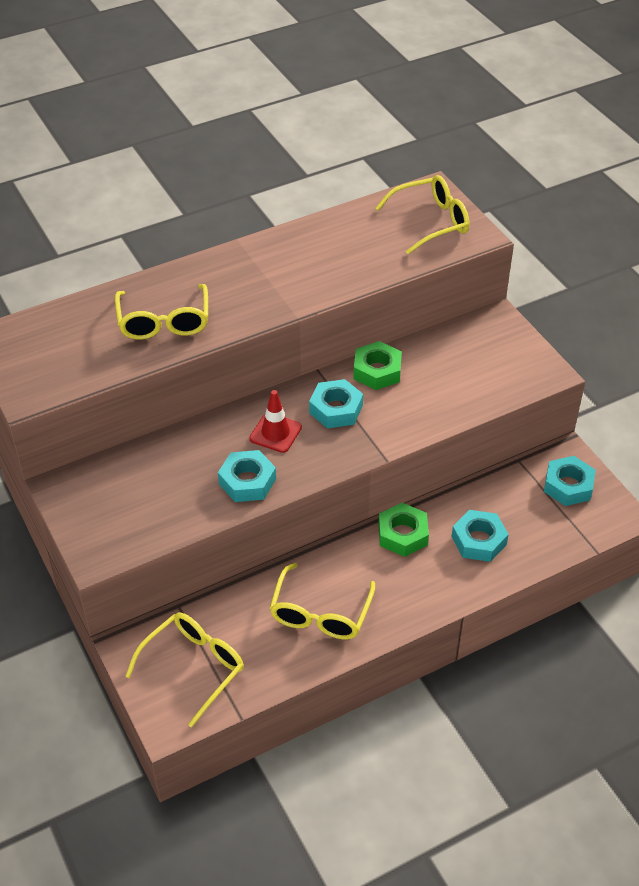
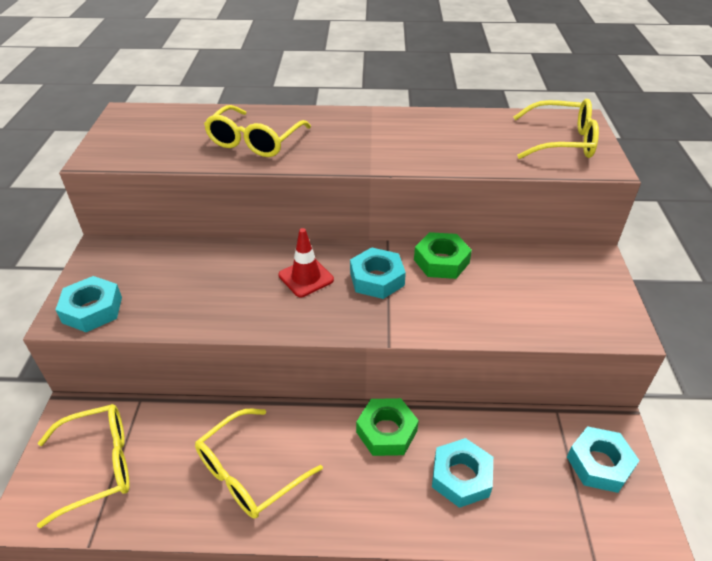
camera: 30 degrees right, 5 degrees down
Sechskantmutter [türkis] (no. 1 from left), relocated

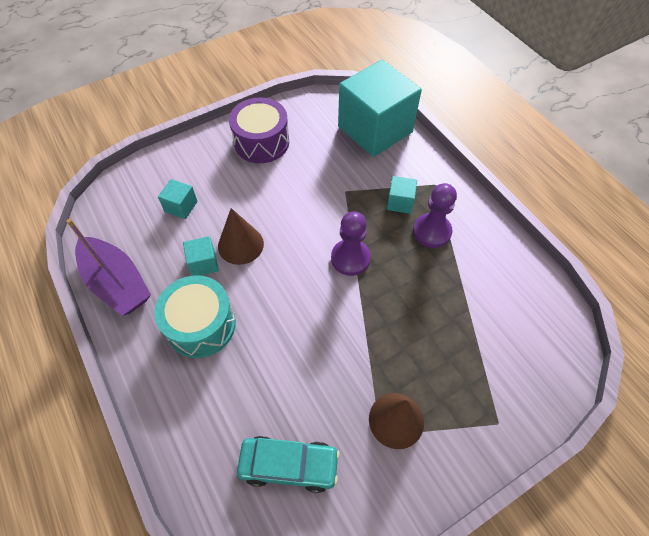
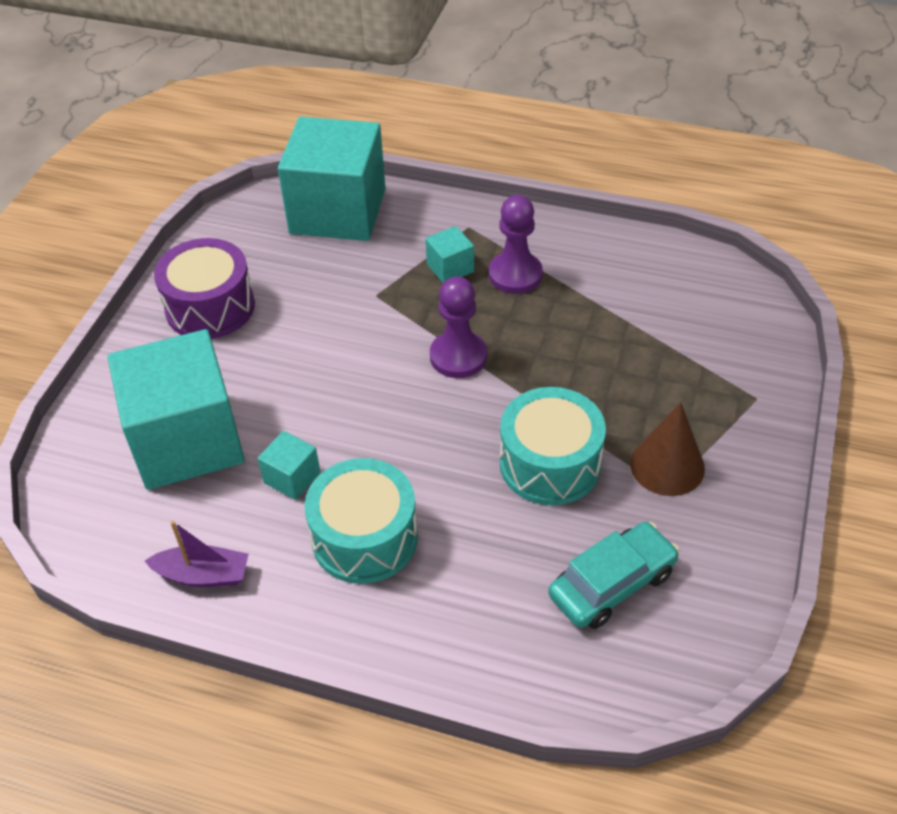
camera: 40 degrees left, 10 degrees down
Kubus [türkis] (no. 1 from left), x2.44
Boot [lila], x0.59
none -> Trommel [türkis] (no. 2 from left)
Kegel [braun] (no. 1 from left) -> none

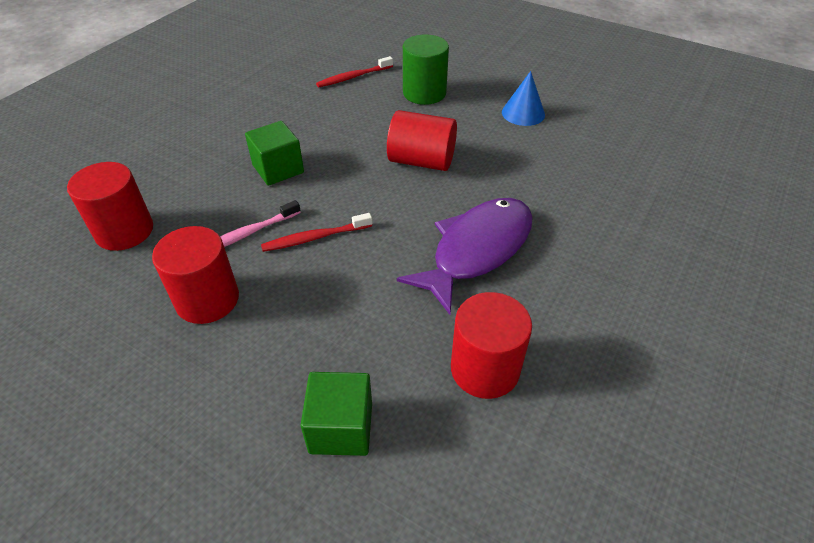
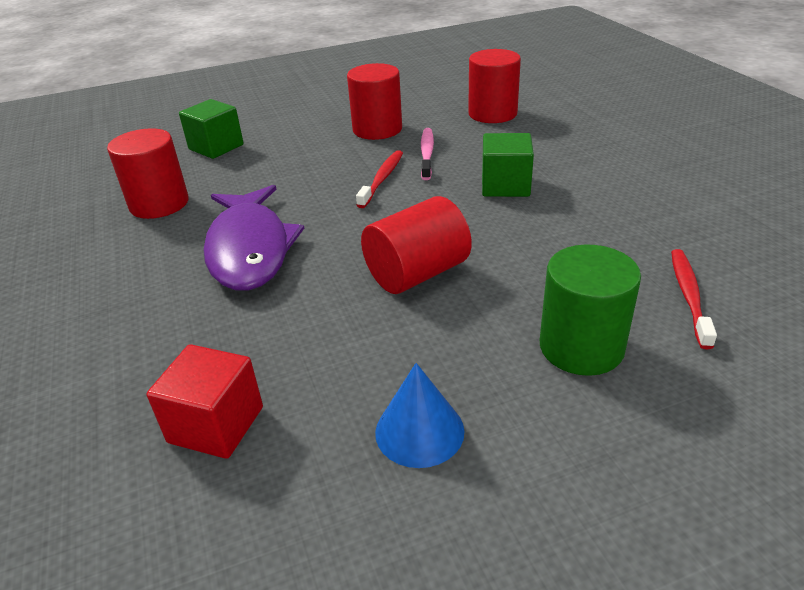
camera: 130 degrees right, 10 degrees down
none -> Kubus [rot]

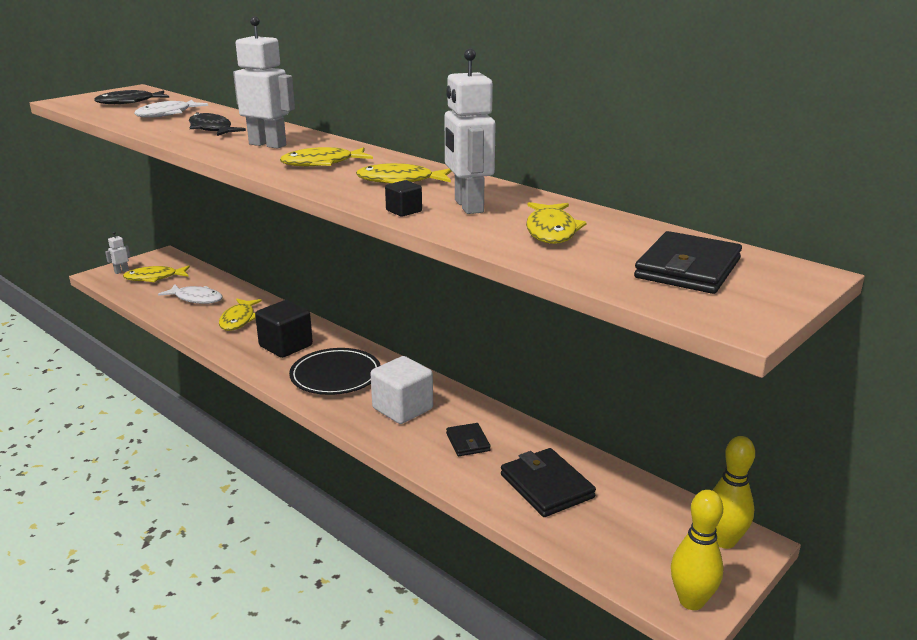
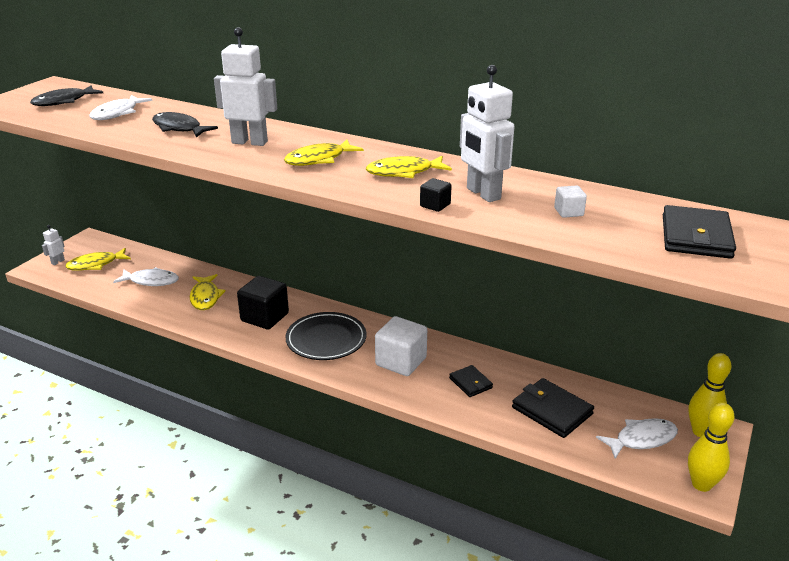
camera: 15 degrees left, 5 degrees up
Fisch [gelb] (no. 5 from left) -> Kubus [weiß] (no. 2 from left)
none -> Fisch [weiß] (no. 3 from left)

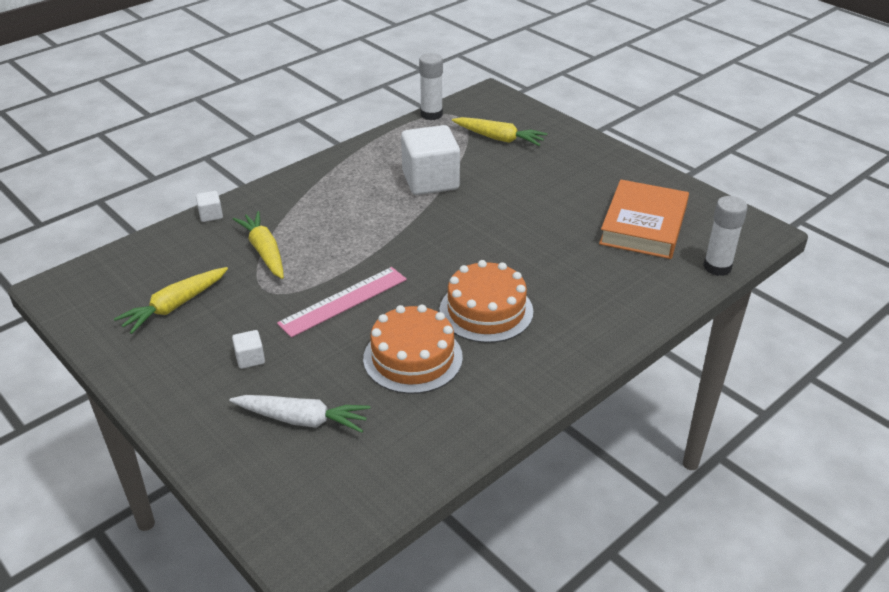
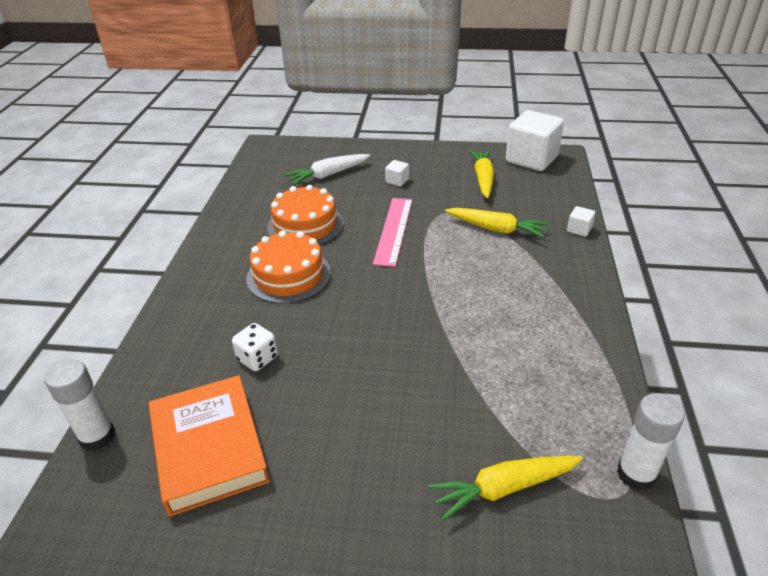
camera: 140 degrees right, 0 degrees up
none -> Spielwürfel [weiß]
Kubus [weiß] (no. 3 from left in the first image) -> Kubus [weiß] (no. 2 from left), relocated

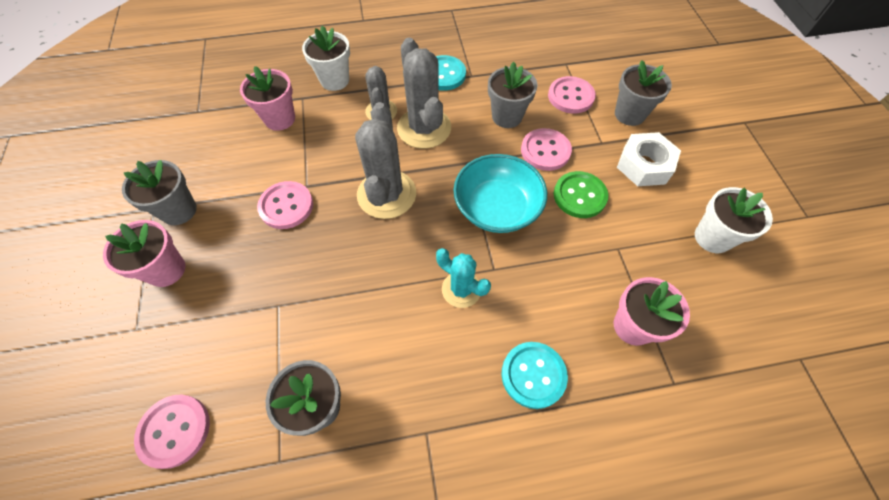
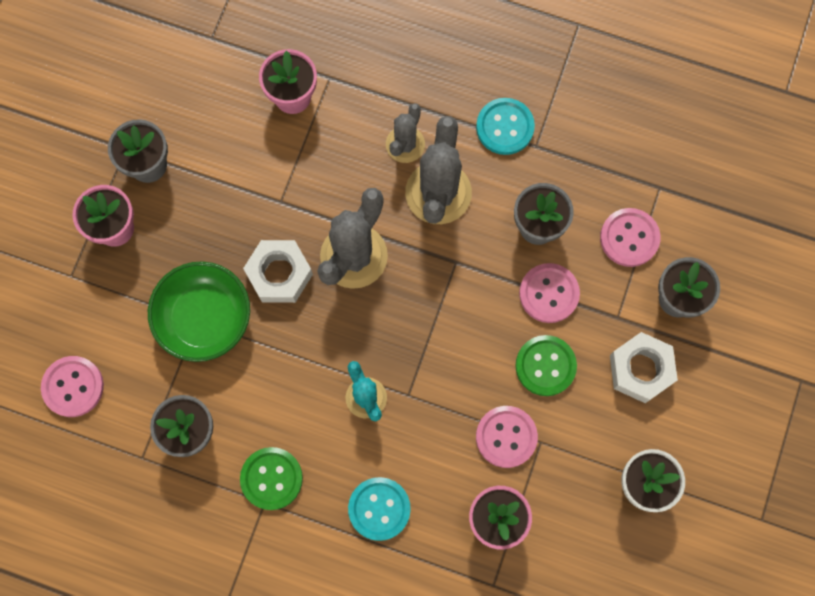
camera: 30 degrees right, 15 degrees up
none -> Schüssel [grün]
none -> Knopf [grün] (no. 1 from left)
none -> Sechskantmutter [weiß] (no. 1 from left)
Knopf [rosa] (no. 2 from left), relocated
Blumentopf [weiß] (no. 1 from left) -> none
Schüssel [türkis] -> none

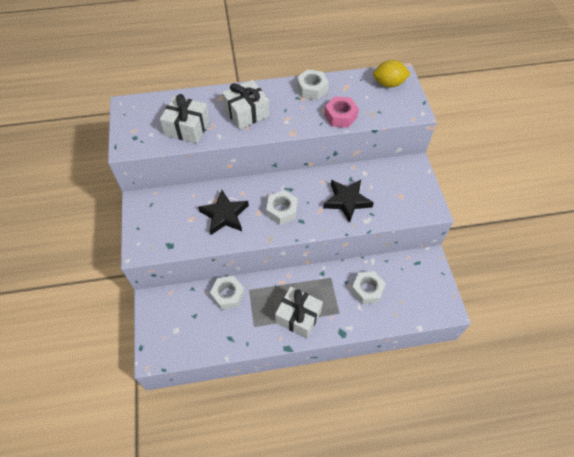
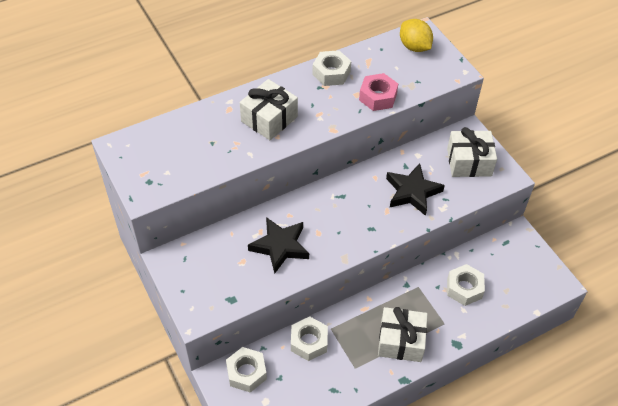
camera: 20 degrees left, 5 degrees down
Sechskantmutter [weiß] (no. 2 from left in the first image) -> Sechskantmutter [weiß] (no. 1 from left), relocated
Zitrone [gelb], 75 degrees clockwise
Geschenk [weiß] (no. 1 from left in the first image) -> Geschenk [weiß] (no. 3 from left), relocated

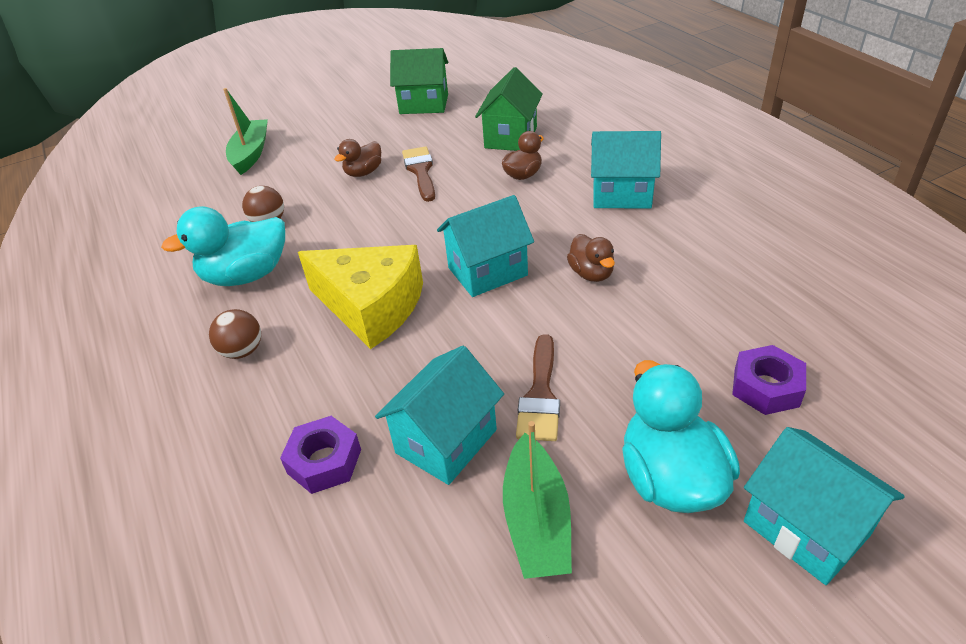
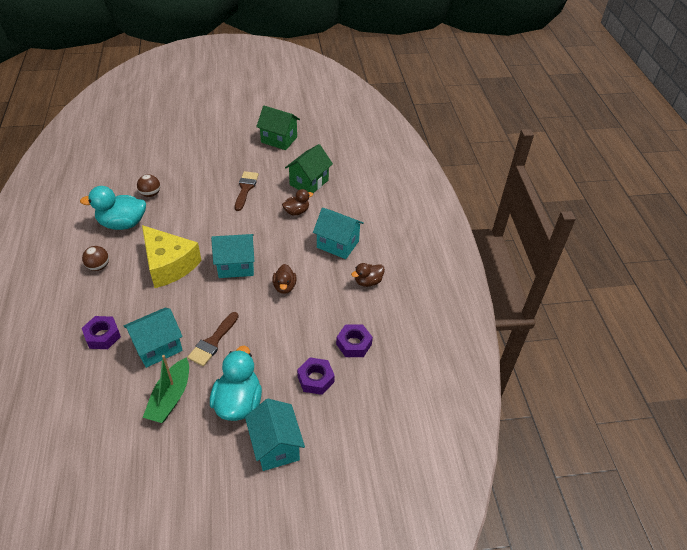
camera: 15 degrees right, 5 degrees up
none -> Sechskantmutter [lila] (no. 3 from left)
Ente [braun] (no. 1 from left in the first image) -> Ente [braun] (no. 3 from left), relocated
Boot [grün] (no. 1 from left) -> none

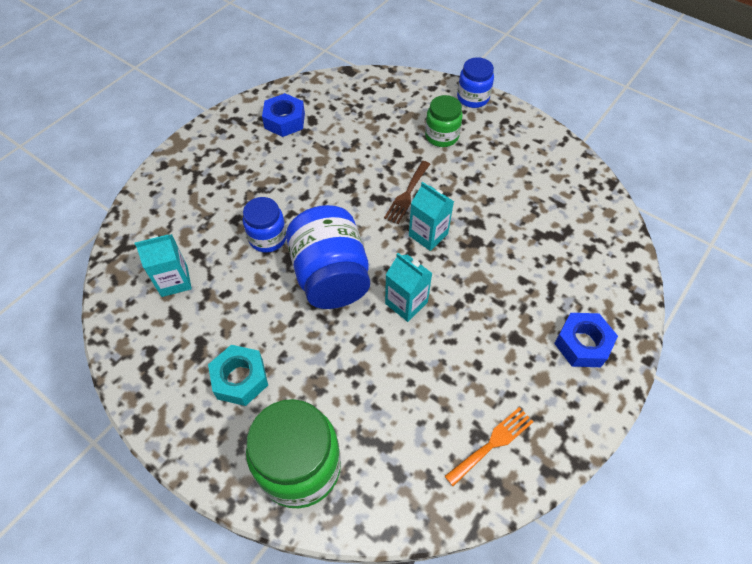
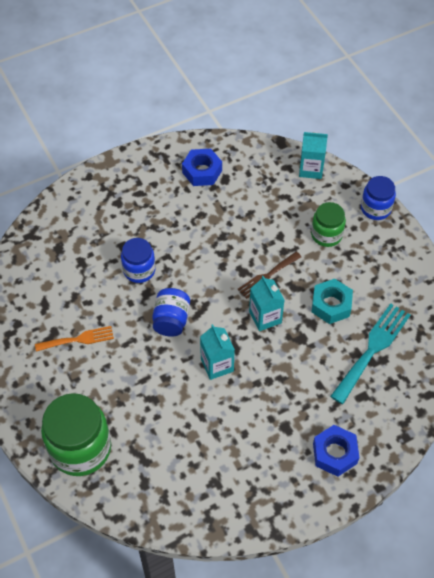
camera: 25 degrees right, 0 degrees up
Gabel [orange], relocated
Einmachglas [blau] (no. 2 from left), x0.58
Getränkekarton [türkis] (no. 1 from left in the first image) -> Getränkekarton [türkis] (no. 3 from left), relocated
Sechskantmutter [türkis], relocated
none -> Gabel [türkis]

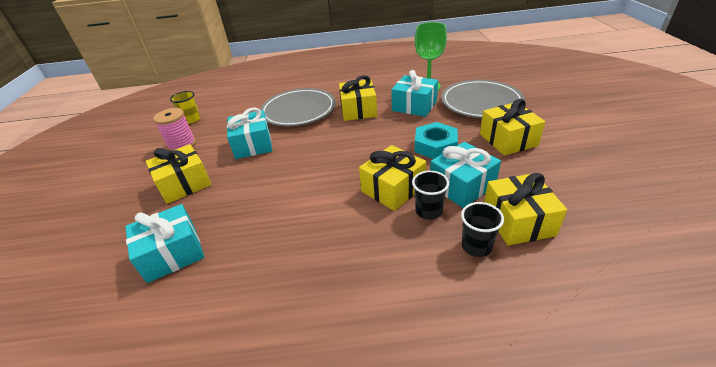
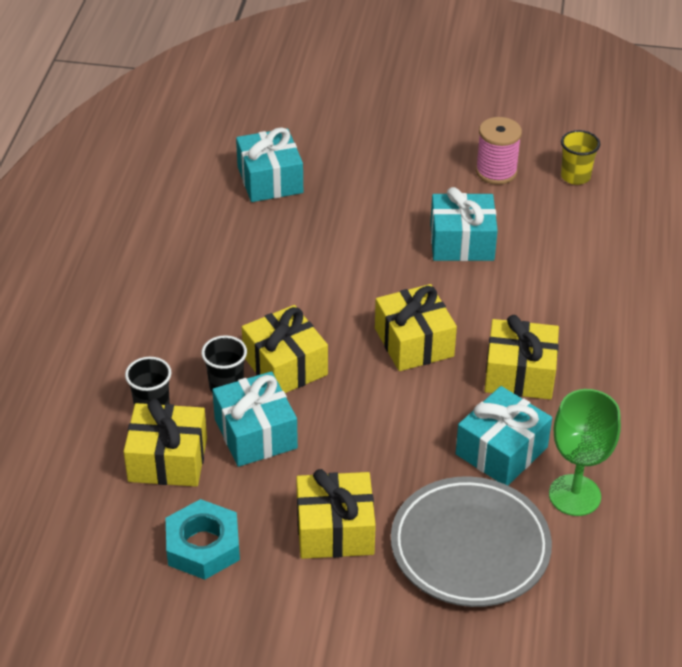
camera: 100 degrees right, 5 degrees up
Sechskantmutter [türkis], relocated
Geschenk [gelb] (no. 1 from left in the first image) -> Geschenk [gelb] (no. 4 from left), relocated
Teller [grau] (no. 1 from left) -> none

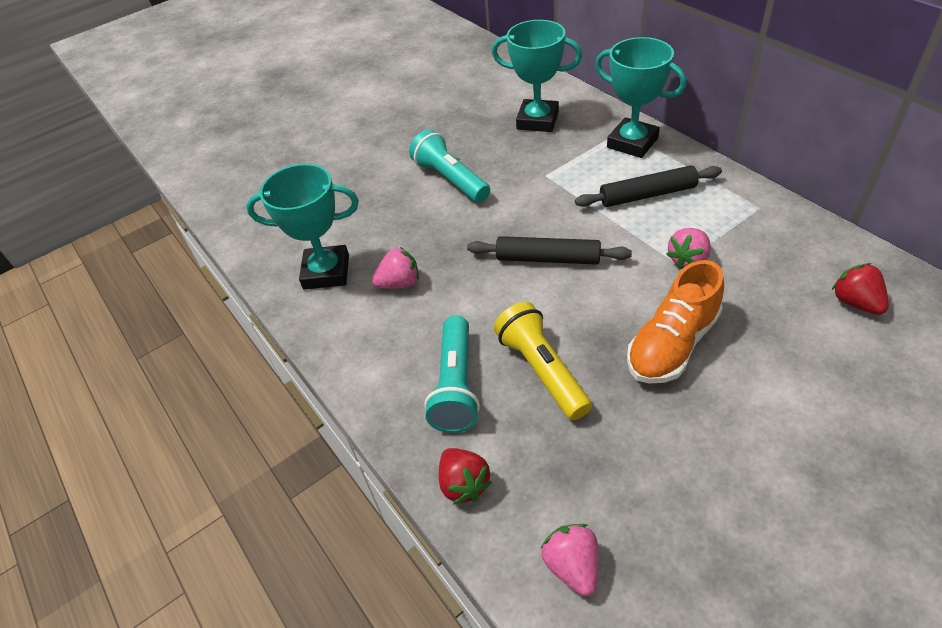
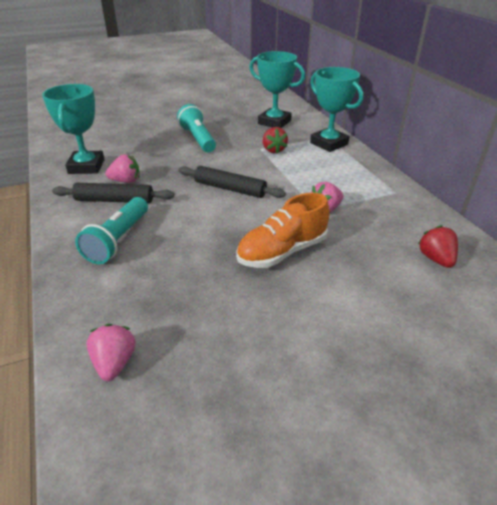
camera: 10 degrees right, 10 degrees down
Pokal [türkis] (no. 1 from left), 75 degrees clockwise
Nudelholz [schwarz] (no. 2 from left in the first image) -> Nudelholz [schwarz] (no. 1 from left), relocated
Erdbeere [rot] (no. 1 from left), relocated
Taschenlampe [gelb] -> none

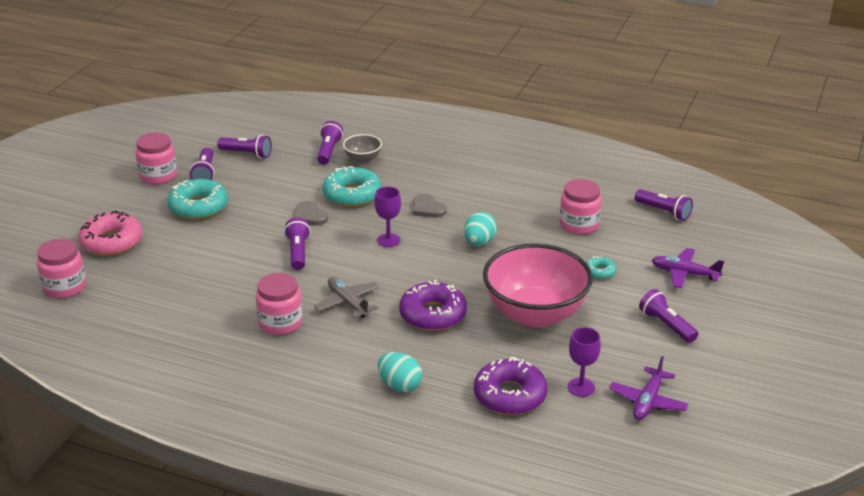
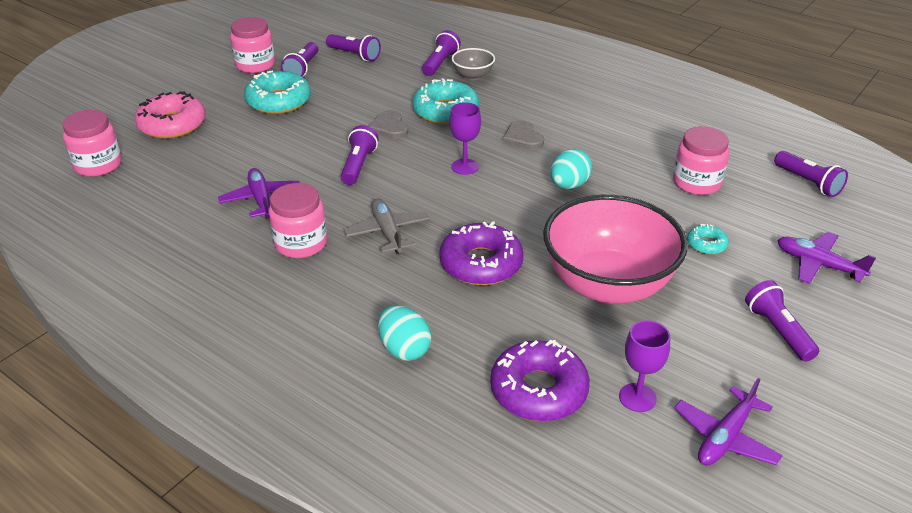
camera: 15 degrees right, 5 degrees up
none -> Flugzeug [lila] (no. 1 from left)

